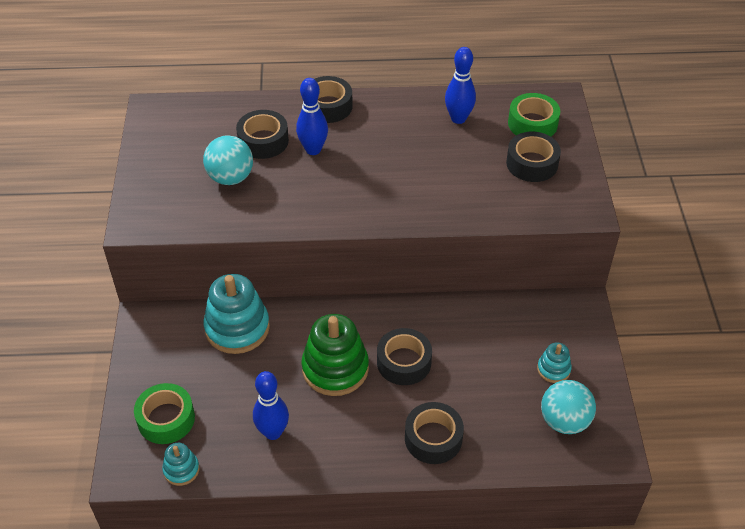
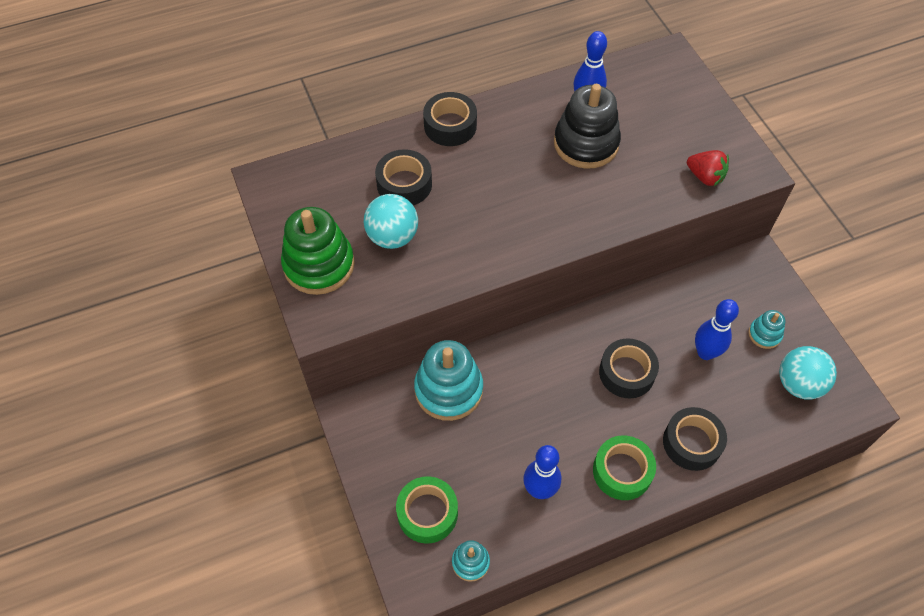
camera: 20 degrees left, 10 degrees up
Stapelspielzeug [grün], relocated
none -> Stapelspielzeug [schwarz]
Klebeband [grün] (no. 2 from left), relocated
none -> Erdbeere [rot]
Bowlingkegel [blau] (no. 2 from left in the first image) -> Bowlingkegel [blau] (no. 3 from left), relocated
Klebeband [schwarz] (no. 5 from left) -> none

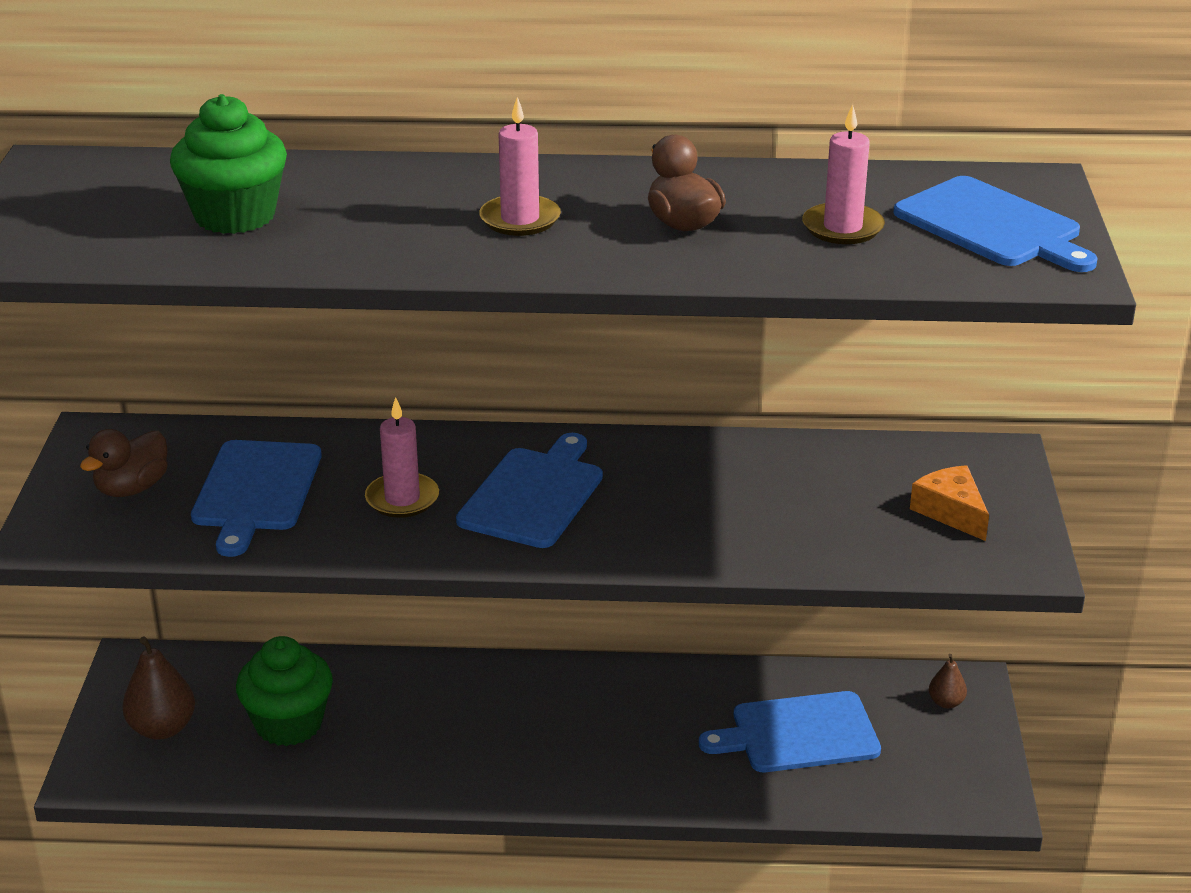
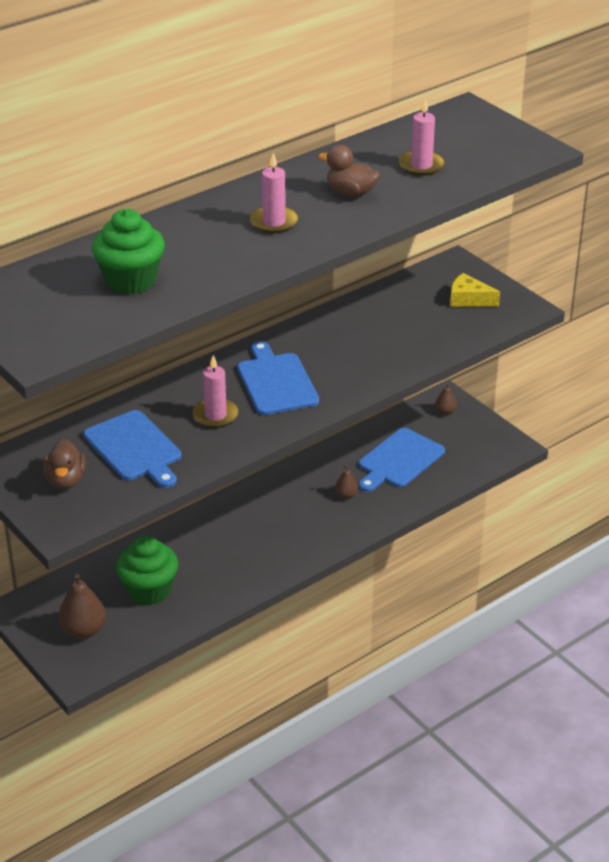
camera: 40 degrees left, 5 degrees up
none -> Birne [braun] (no. 2 from left)
Käse [orange] -> Käse [gelb]
Schneidebrett [blau] (no. 4 from left) -> none

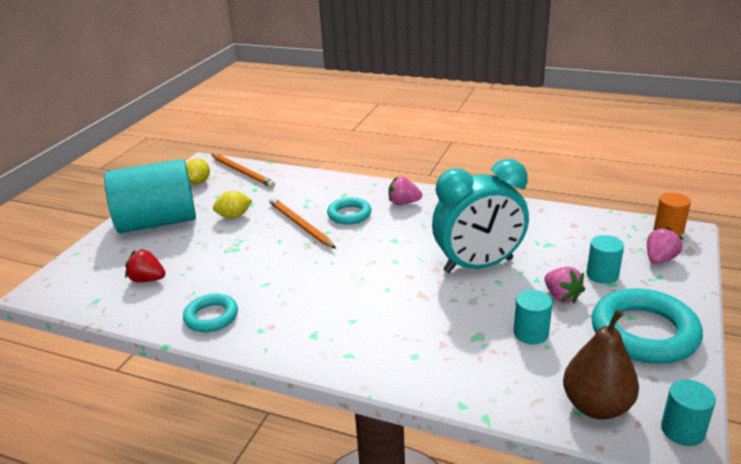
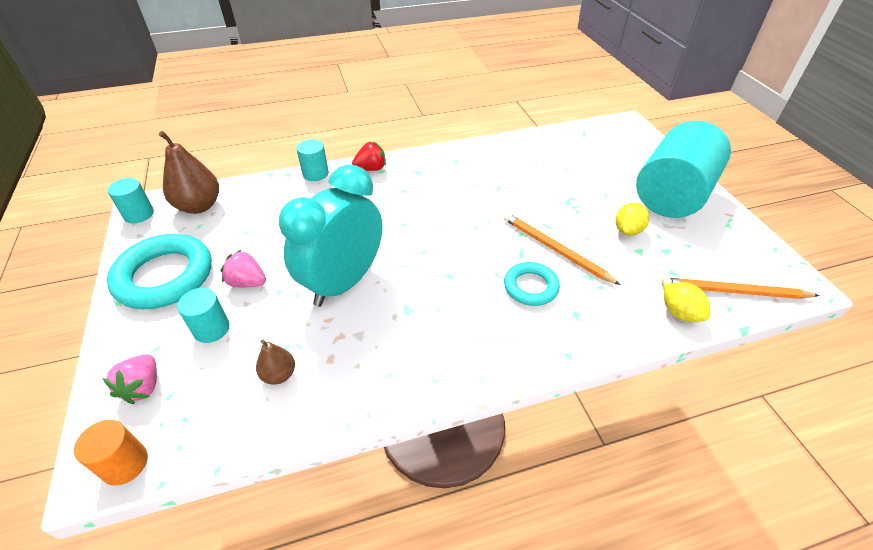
camera: 140 degrees right, 15 degrees up
none -> Birne [braun] (no. 2 from left)
Vollzylinder [türkis] (no. 2 from left in the first image) -> Vollzylinder [türkis] (no. 3 from left), relocated
Erdbeere [rot], relocated
Bleistift [orange] (no. 2 from left in the first image) -> Bleistift [orange] (no. 1 from left), 150 degrees counterclockwise
Zitrone [gelb] (no. 1 from left in the first image) -> Zitrone [gelb] (no. 2 from left), relocated
Ring [türkis] (no. 1 from left) -> none
Erdbeere [rosa] (no. 1 from left) -> none

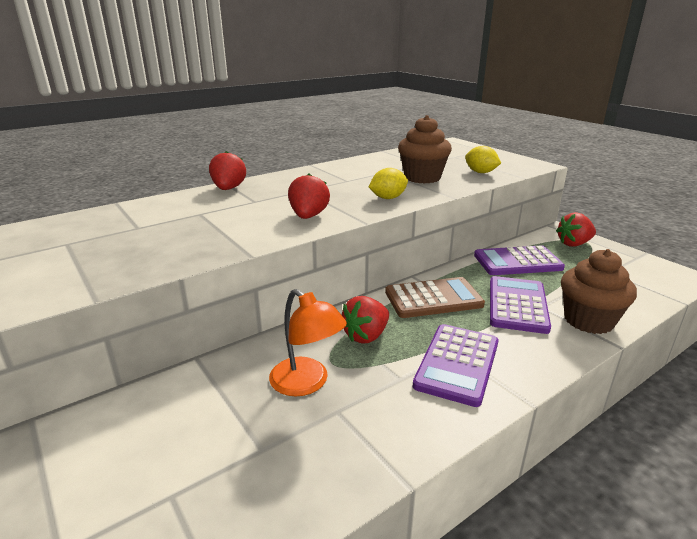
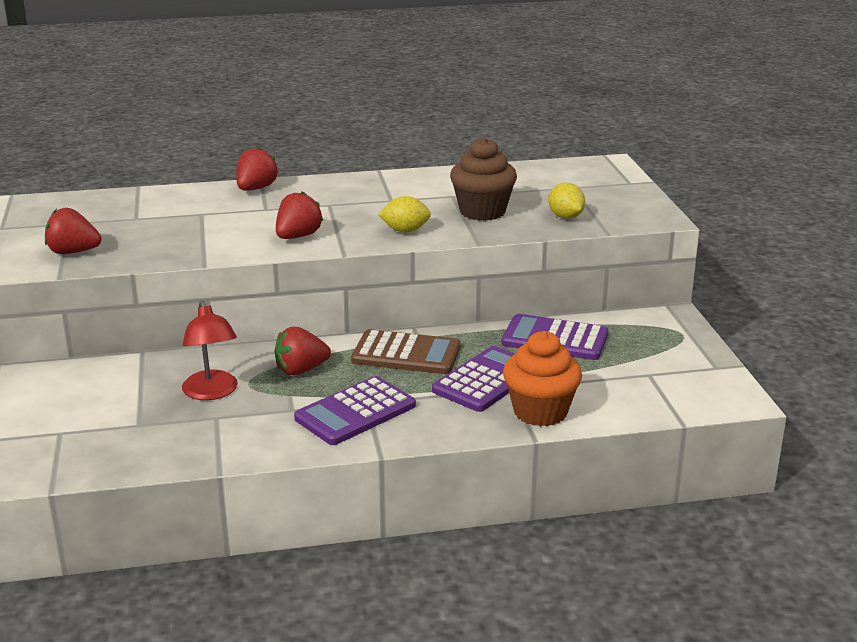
camera: 25 degrees right, 0 degrees up
Erdbeere [rot] (no. 4 from left in the first image) -> Erdbeere [rot] (no. 1 from left), relocated
Lampe [orange] -> Lampe [rot]
Muffin [braun] (no. 2 from left) -> Muffin [orange]

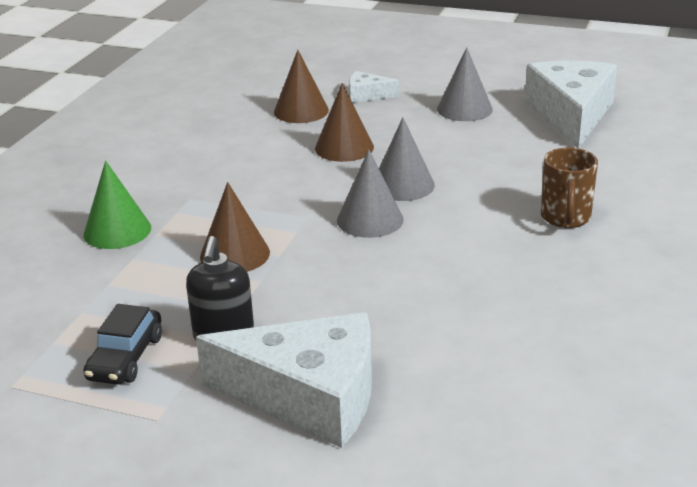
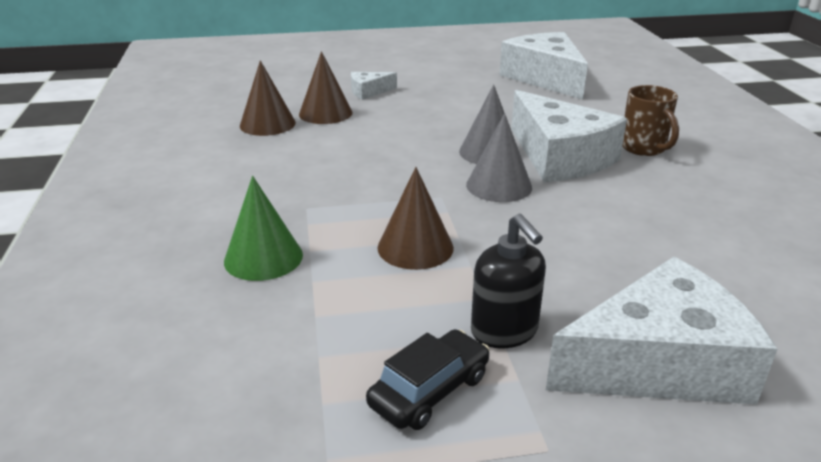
camera: 30 degrees left, 0 degrees up
Kegel [braun] (no. 3 from left in the first image) -> Kegel [braun] (no. 1 from left), relocated
Auto [schwarz], 120 degrees counterclockwise
none -> Käse [weiß] (no. 3 from left)
Kegel [grau] (no. 3 from left) -> none

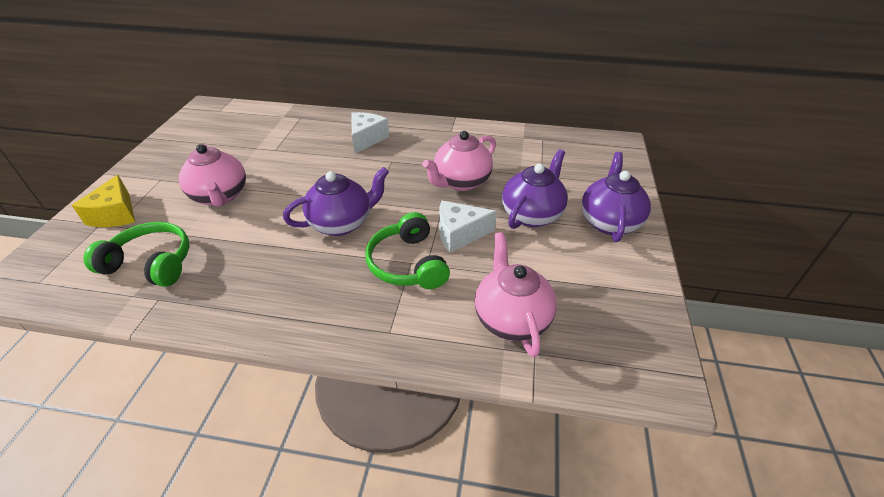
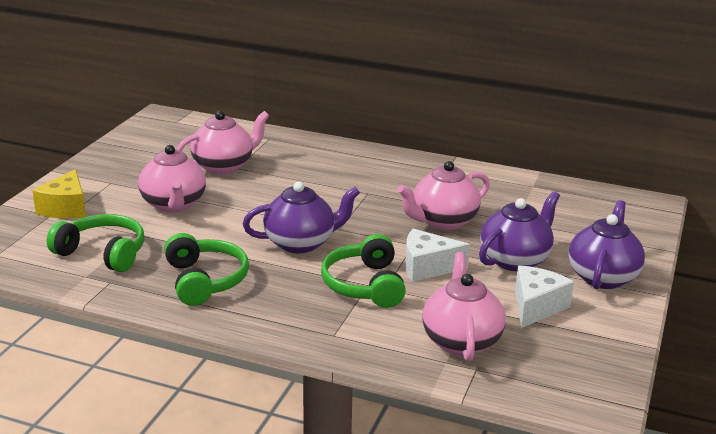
camera: 10 degrees right, 15 degrees down
none -> Kopfhörer [grün] (no. 2 from left)
none -> Teekanne [rosa] (no. 2 from left)
Käse [weiß] (no. 1 from left in the first image) -> Käse [weiß] (no. 2 from left), relocated

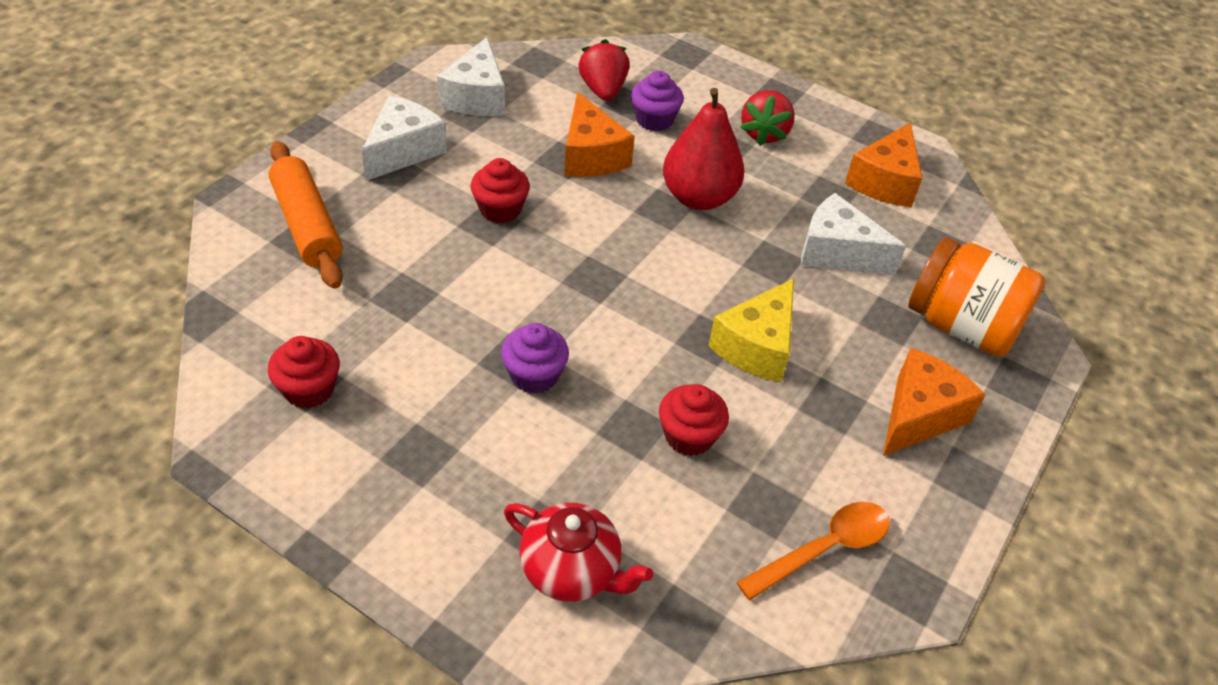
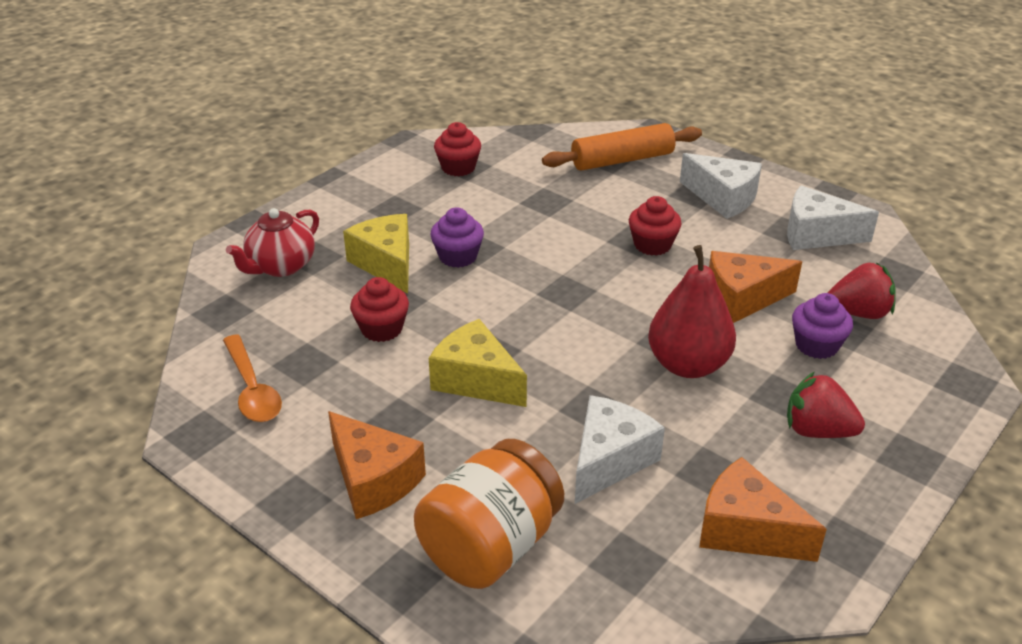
camera: 100 degrees right, 10 degrees down
none -> Käse [gelb] (no. 1 from left)

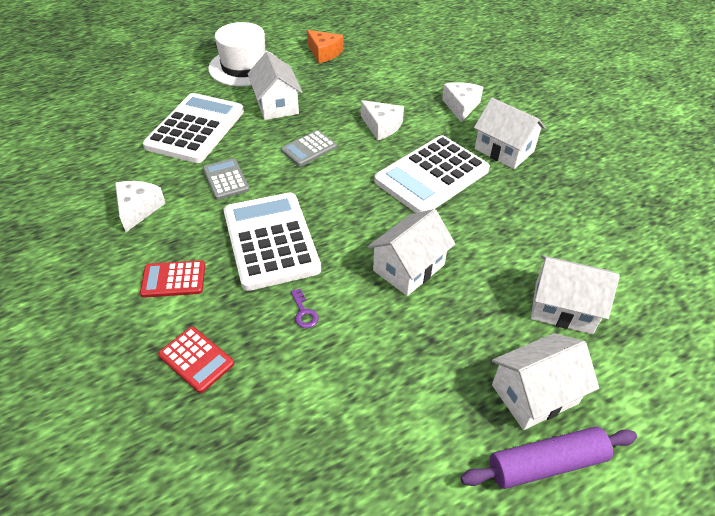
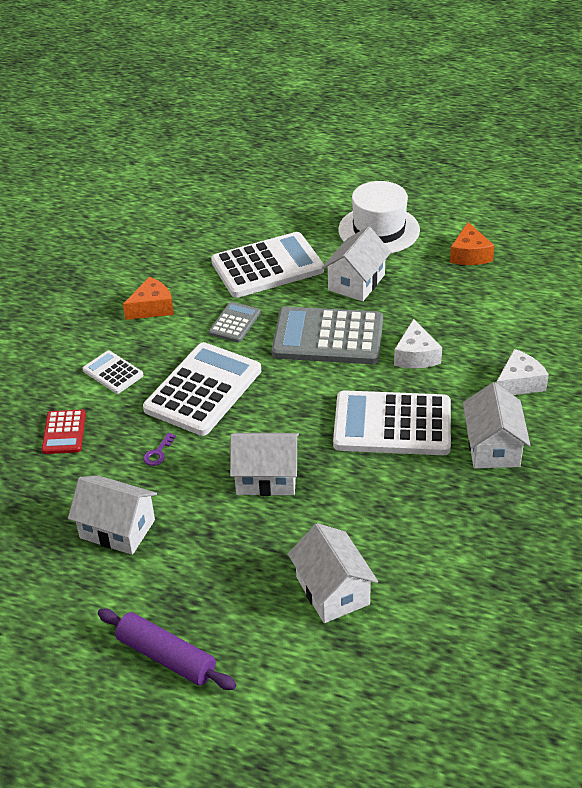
camera: 50 degrees right, 5 degrees down
Haus [weiß] (no. 4 from left in the first image) -> Haus [weiß] (no. 1 from left), relocated
Taschenrechner [rot] (no. 1 from left) -> Taschenrechner [weiß] (no. 1 from left)
Käse [weiß] (no. 1 from left) -> Käse [orange] (no. 1 from left)
Taschenrechner [grau] (no. 2 from left), x2.01

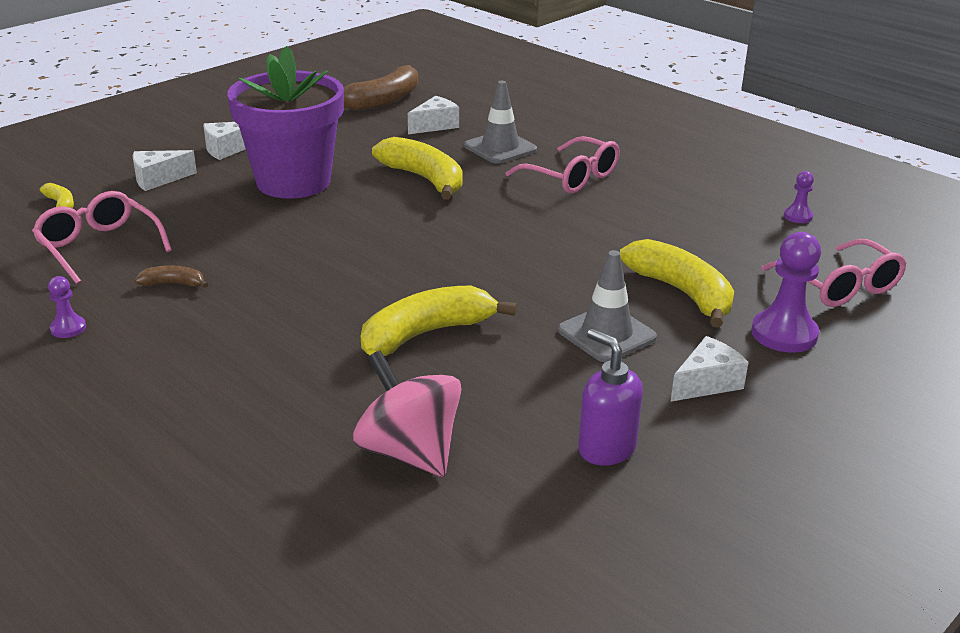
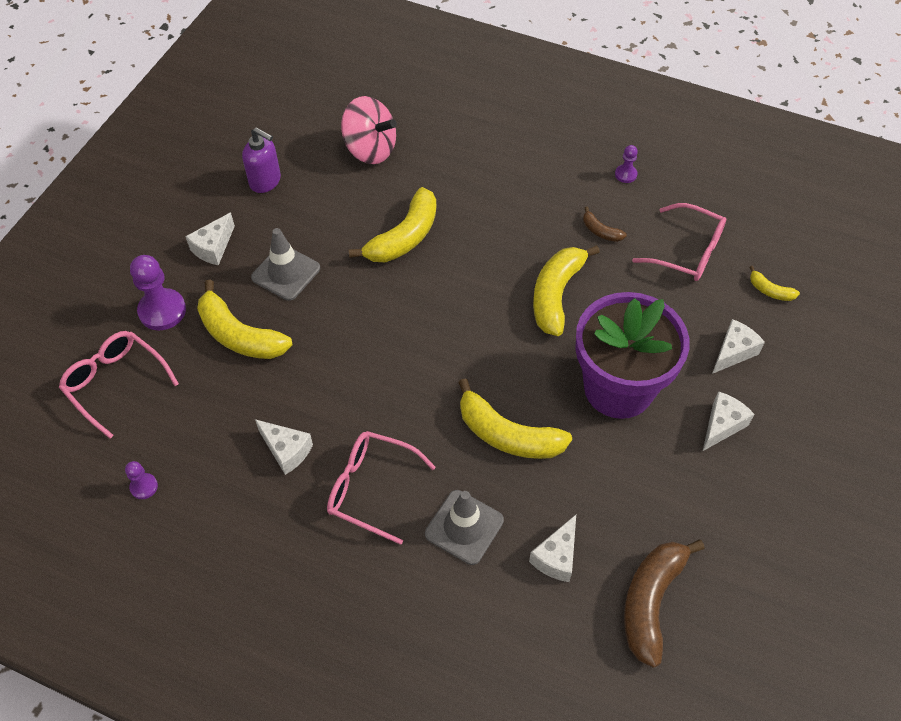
camera: 160 degrees right, 25 degrees up
none -> Käse [weiß] (no. 2 from left)
none -> Banane [gelb] (no. 4 from left)
Banane [braun] (no. 1 from left), 60 degrees clockwise

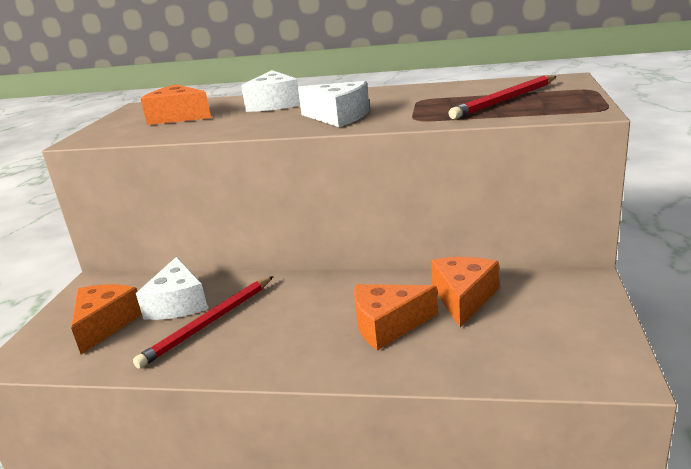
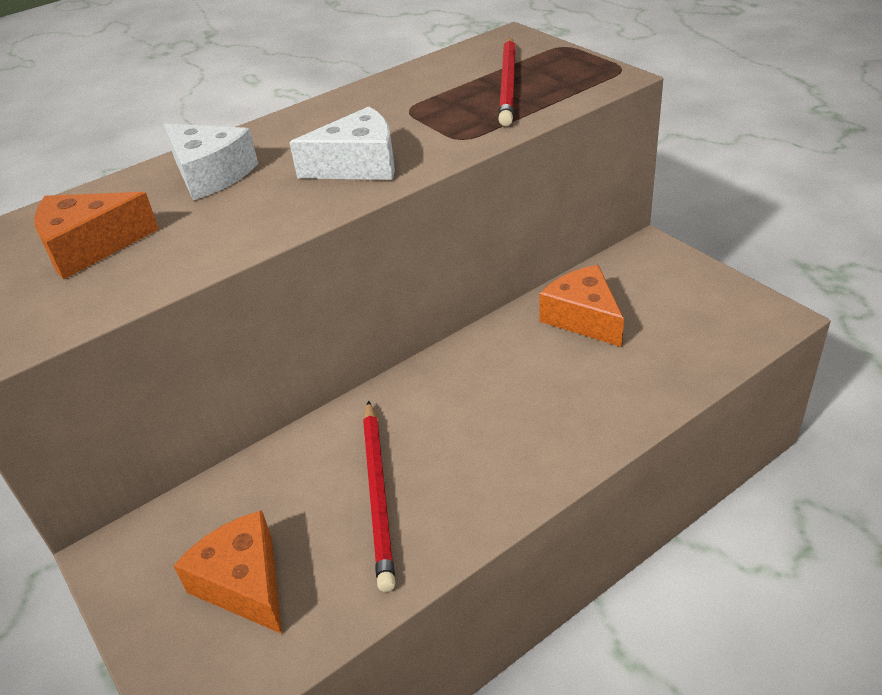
camera: 45 degrees left, 15 degrees up
Käse [weiß] (no. 1 from left) -> none
Käse [orange] (no. 3 from left) -> none

